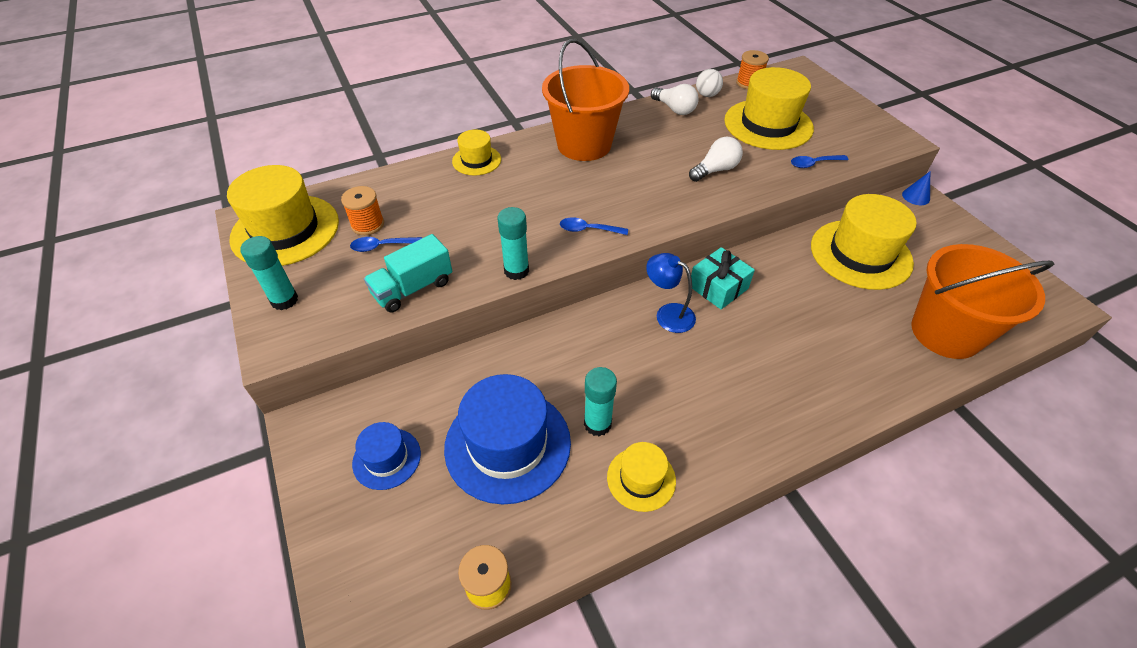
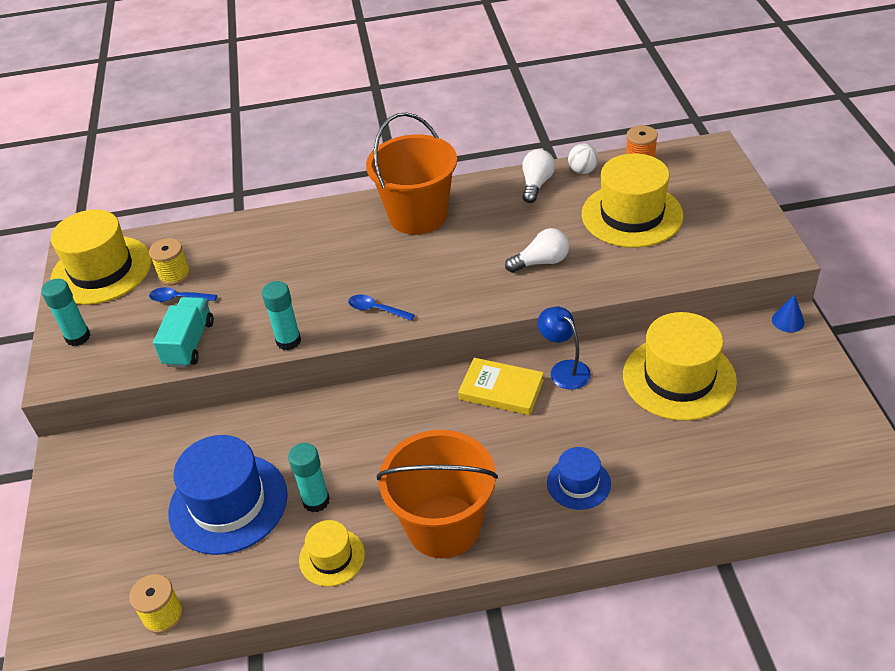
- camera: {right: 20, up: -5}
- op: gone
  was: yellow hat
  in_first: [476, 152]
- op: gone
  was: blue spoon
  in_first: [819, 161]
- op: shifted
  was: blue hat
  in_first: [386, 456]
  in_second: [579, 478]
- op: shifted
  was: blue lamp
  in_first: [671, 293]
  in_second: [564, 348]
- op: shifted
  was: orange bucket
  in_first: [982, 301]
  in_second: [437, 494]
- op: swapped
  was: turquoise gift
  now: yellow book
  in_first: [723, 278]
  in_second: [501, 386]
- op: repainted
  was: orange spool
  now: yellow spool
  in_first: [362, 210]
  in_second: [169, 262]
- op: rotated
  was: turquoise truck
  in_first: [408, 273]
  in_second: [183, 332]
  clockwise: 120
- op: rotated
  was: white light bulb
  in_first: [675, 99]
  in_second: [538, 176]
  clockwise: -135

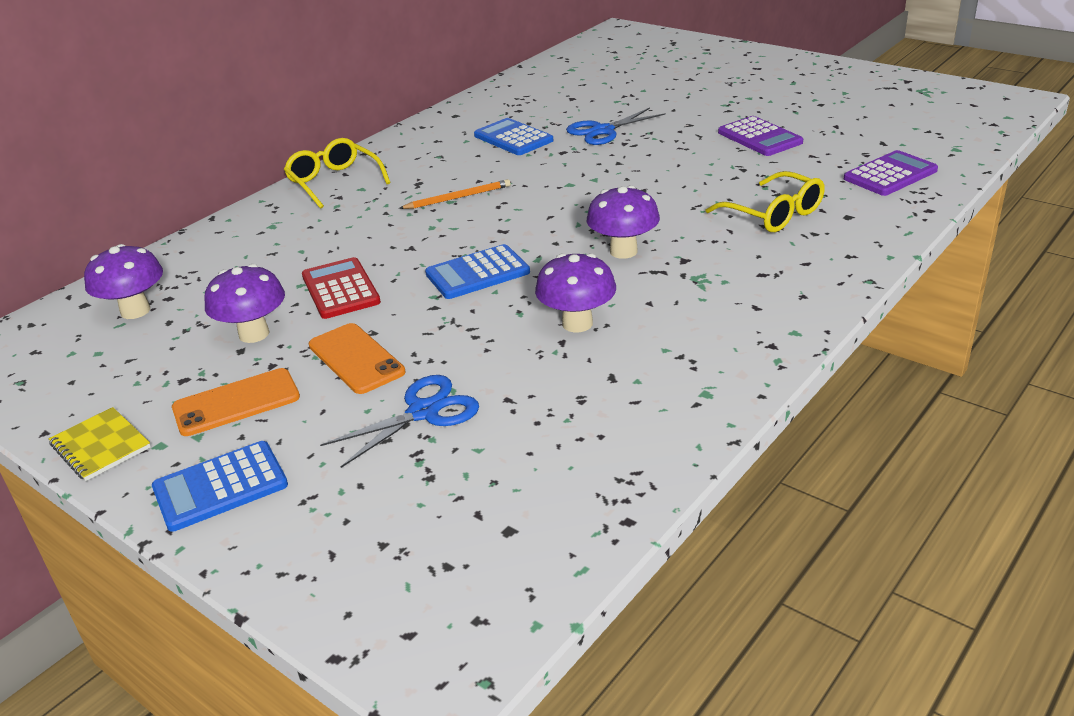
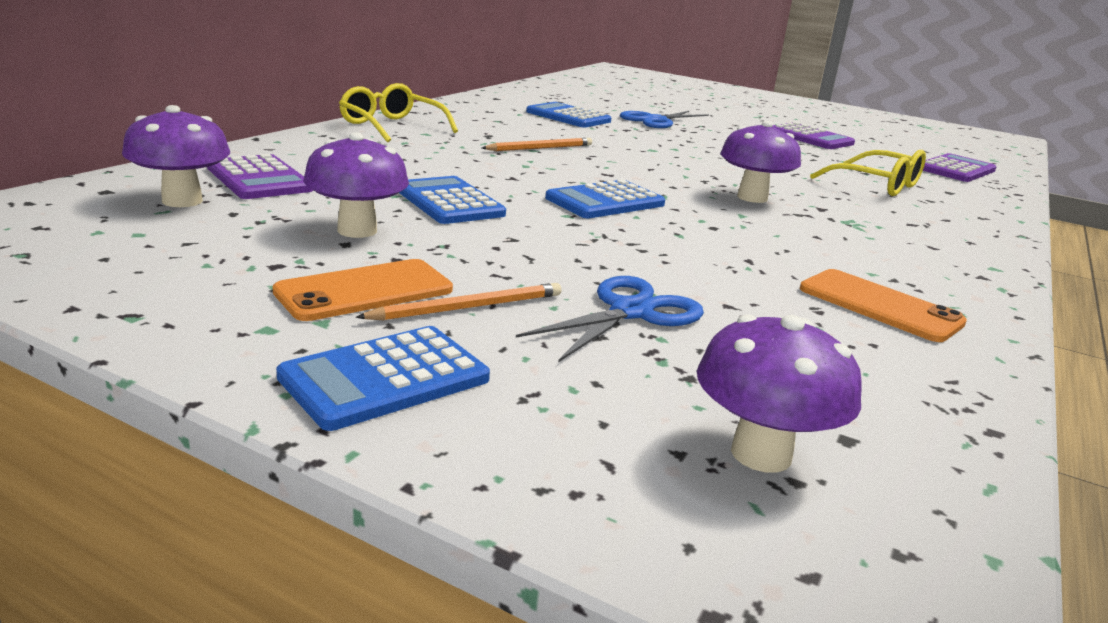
- camera: {right: -15, up: -10}
- op: gone
  was: yellow notebook
  in_first: [100, 444]
- op: new
  now: purple calculator
  in_second: [260, 176]
- op: new
  now: orange pencil
  in_second: [458, 301]
- op: shifted
  was: orange phone
  in_first: [357, 358]
  in_second: [883, 305]
- op: shifted
  was: purple mushroom
  in_first: [575, 292]
  in_second: [779, 394]
- op: repainted
  was: red calculator
  now: blue calculator
  in_first: [341, 288]
  in_second: [452, 200]

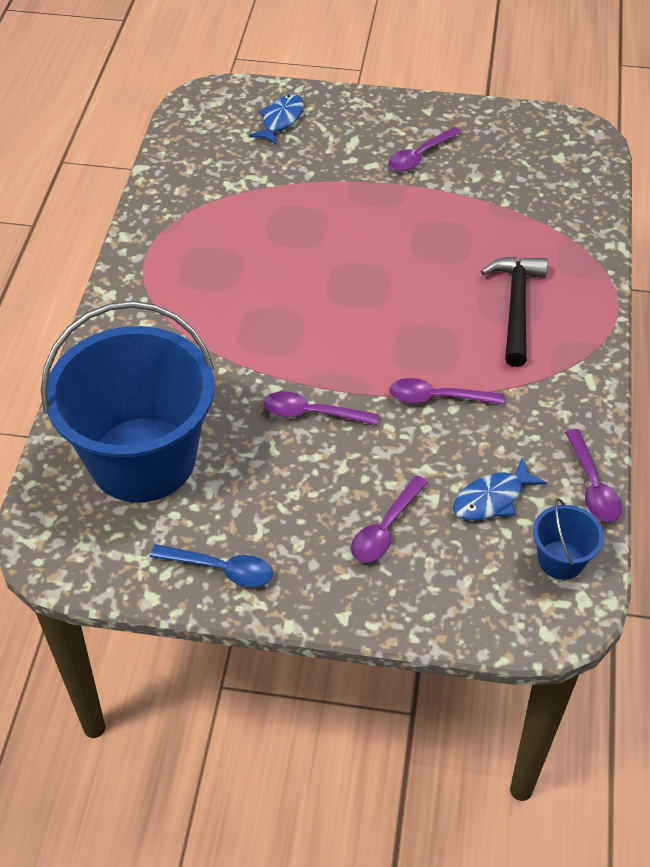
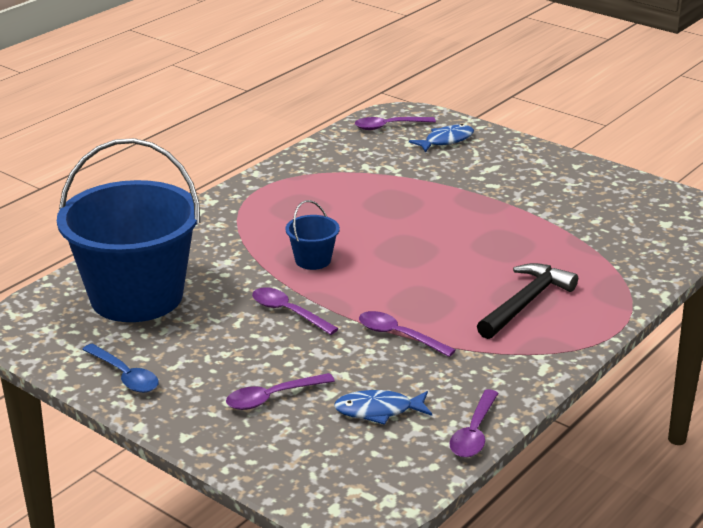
- camera: {right: 30, up: -20}
- op: shifted
  was: purple spoon
  in_first: [424, 149]
  in_second: [395, 123]
- op: shifted
  was: blue bucket
  in_first: [568, 539]
  in_second: [312, 235]

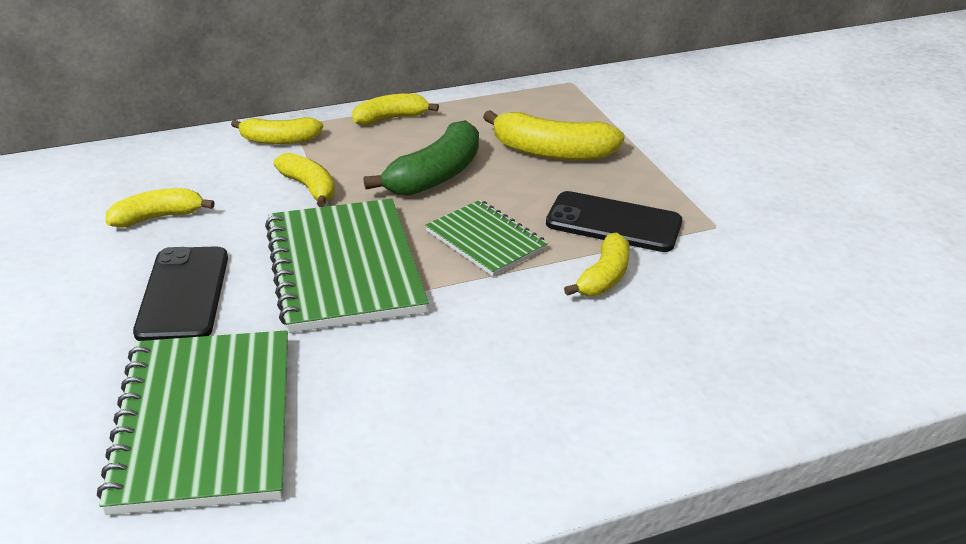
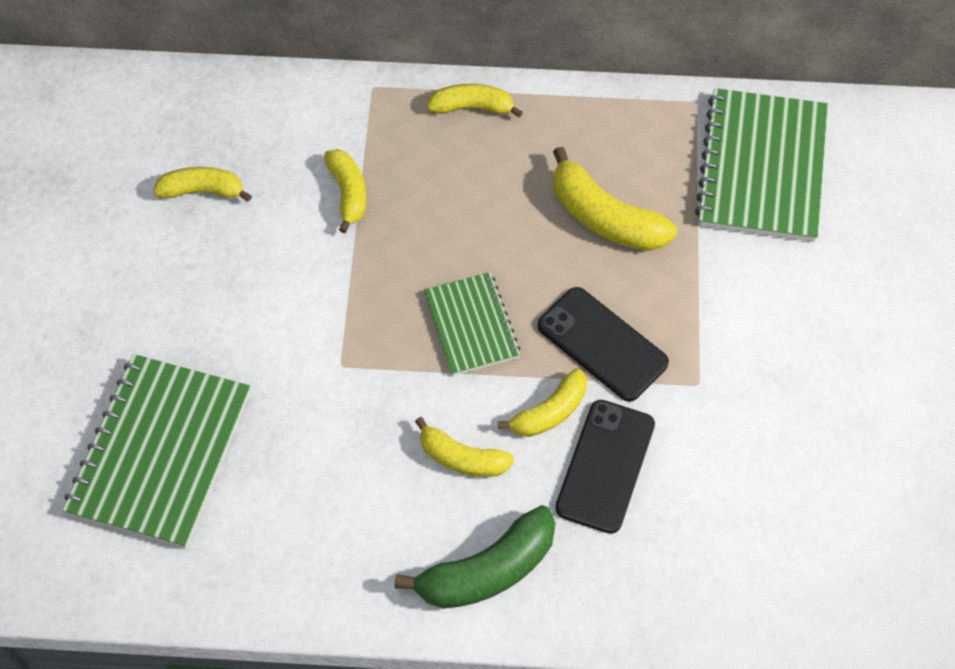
- camera: {right: 25, up: 25}
- op: shifted
  was: black phone
  in_first: [180, 293]
  in_second: [605, 467]
- op: shifted
  was: yellow banana
  in_first: [277, 130]
  in_second: [464, 447]
- op: shifted
  was: green notebook
  in_first: [347, 266]
  in_second: [761, 165]
- op: shifted
  was: green banana
  in_first: [421, 158]
  in_second: [475, 557]

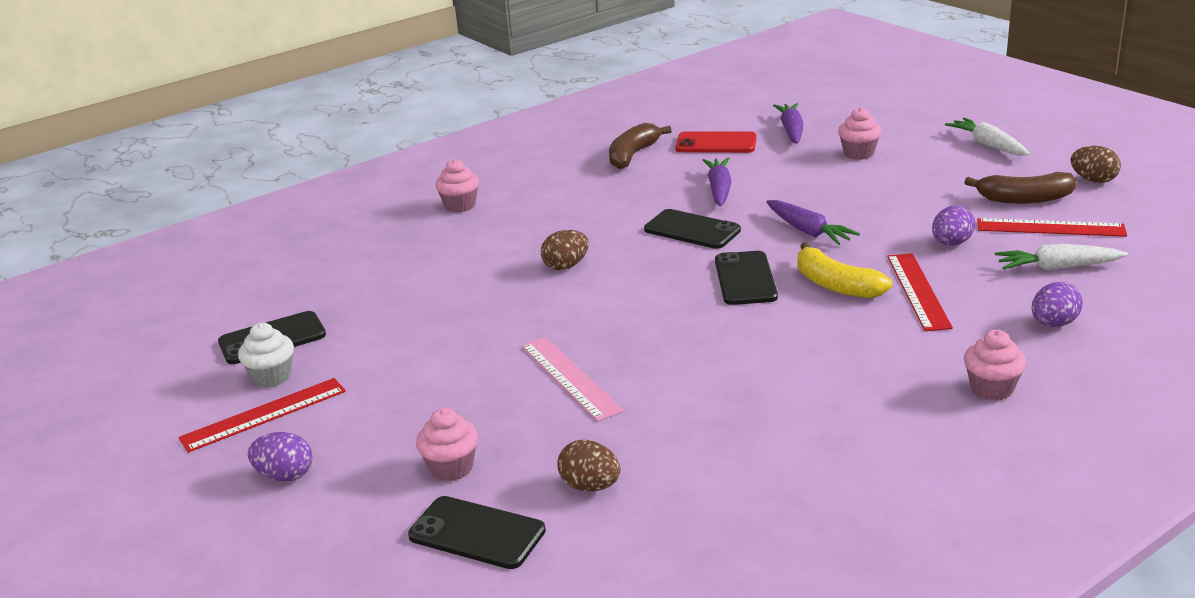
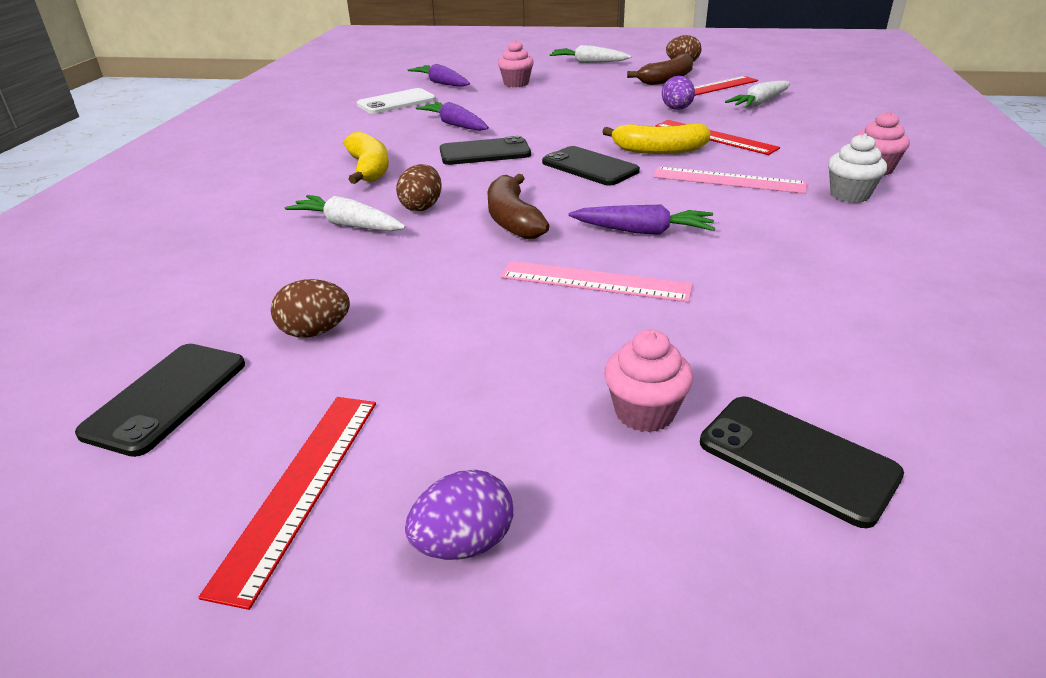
- camera: {right: -45, up: 5}
- op: gone
  was: pink cupcake
  in_first: [457, 186]
- op: gone
  was: purple egg
  in_first: [1057, 304]
- op: new
  now: white carrot
  in_second: [345, 213]
- op: new
  now: yellow banana
  in_second: [366, 157]
- op: new
  now: pink ruler
  in_second: [730, 180]
- op: shifted
  was: white cupcake
  in_first: [266, 355]
  in_second: [857, 168]
- op: shifted
  was: brown egg
  in_first: [588, 466]
  in_second: [310, 308]
- op: shifted
  was: brown banana
  in_first: [640, 146]
  in_second: [518, 206]
- op: shifted
  was: purple carrot
  in_first: [813, 222]
  in_second: [642, 220]
- op: repainted
  was: red phone
  now: white phone
  in_first: [716, 142]
  in_second: [396, 101]
- op: rotated
  was: black phone
  in_first: [477, 532]
  in_second: [802, 462]
  clockwise: 60

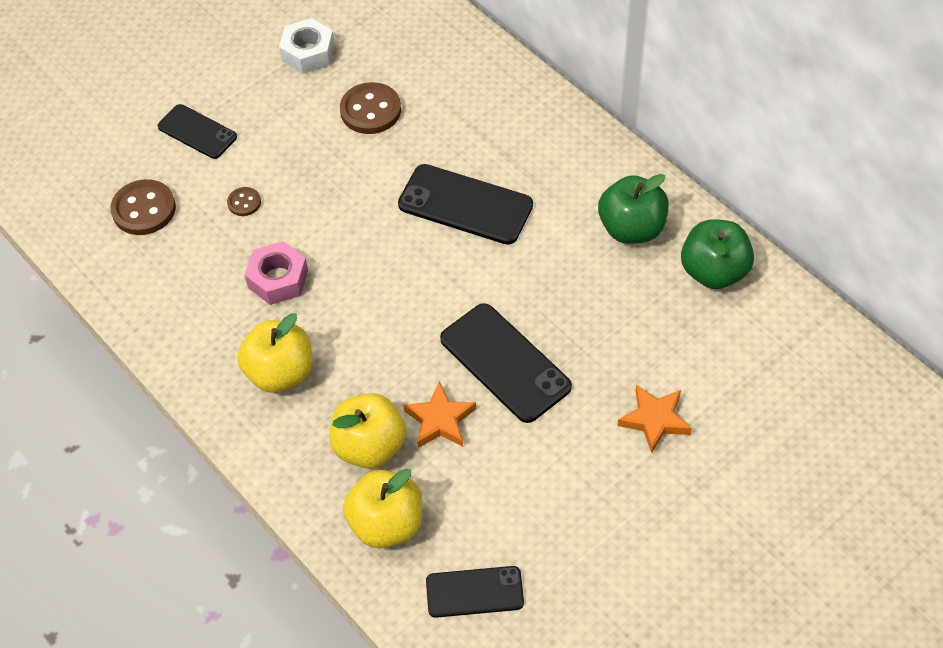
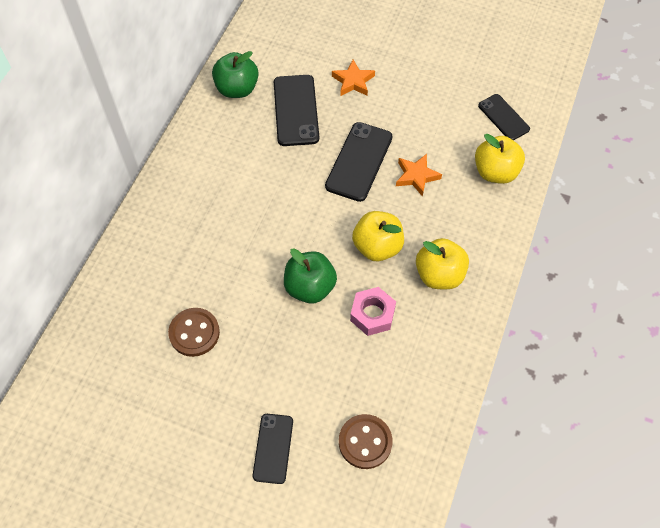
- camera: {right: -120, up: 5}
- op: gone
  was: brown button
  in_first: [244, 201]
- op: gone
  was: white nut
  in_first: [307, 46]
- op: shifted
  was: yellow apple
  in_first: [367, 431]
  in_second: [378, 236]
- op: shifted
  was: black phone
  in_first: [465, 204]
  in_second: [296, 110]
- op: shifted
  was: green apple
  in_first: [633, 209]
  in_second: [310, 276]

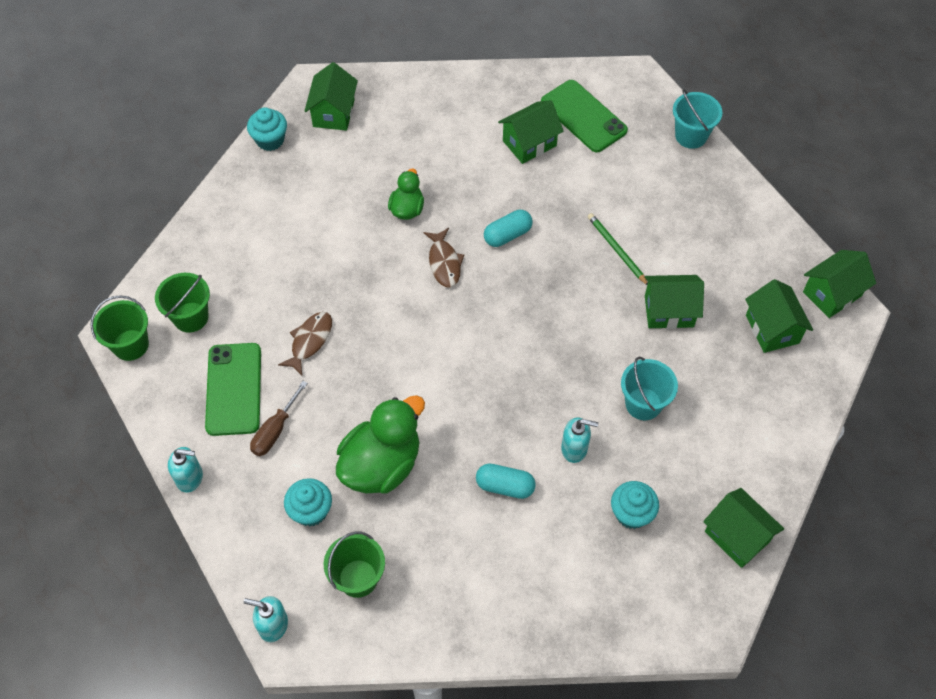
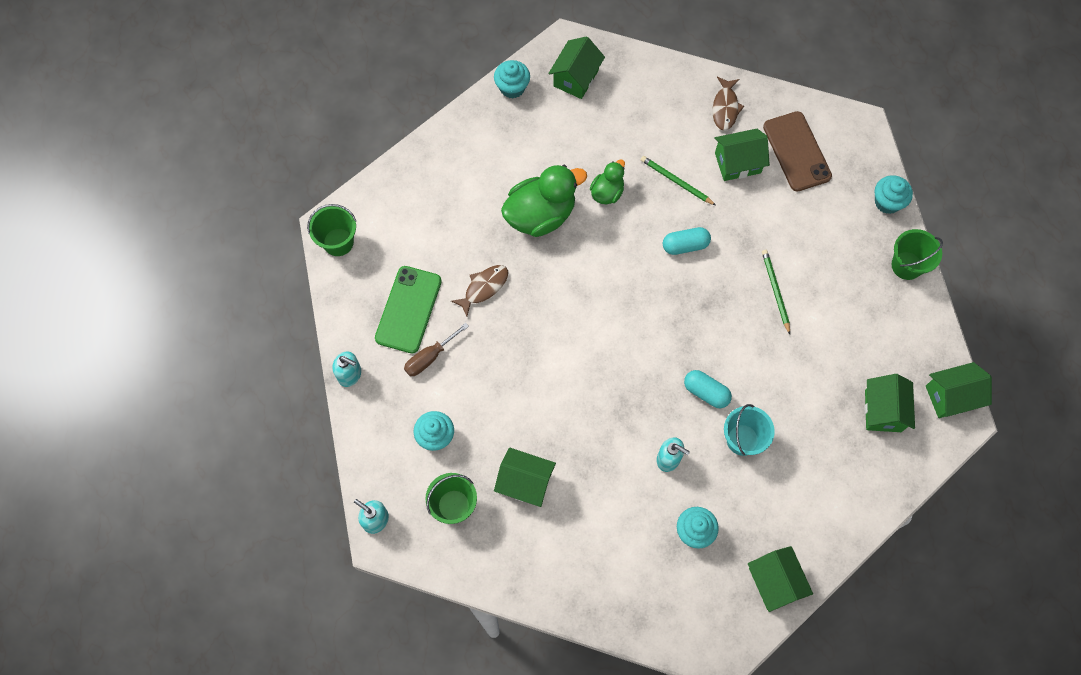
- camera: {right: 20, up: 10}
- op: new
  now: green pencil
  in_second: [678, 180]
- op: shifted
  was: green bucket
  in_first: [182, 303]
  in_second: [917, 254]
- op: shifted
  was: green duck
  in_first: [380, 444]
  in_second: [544, 201]
- op: shifted
  was: brown fish
  in_first: [444, 258]
  in_second: [728, 104]
- op: shifted
  was: turquoise capsule
  in_first: [506, 481]
  in_second: [708, 389]
- op: shifted
  was: green house
  in_first: [674, 302]
  in_second: [525, 477]
- op: swapped
  was: turquoise bucket
  now: turquoise cupcake
  in_first: [697, 119]
  in_second: [894, 194]
- op: repainted
  was: green phone
  now: brown phone
  in_first: [584, 116]
  in_second: [797, 151]

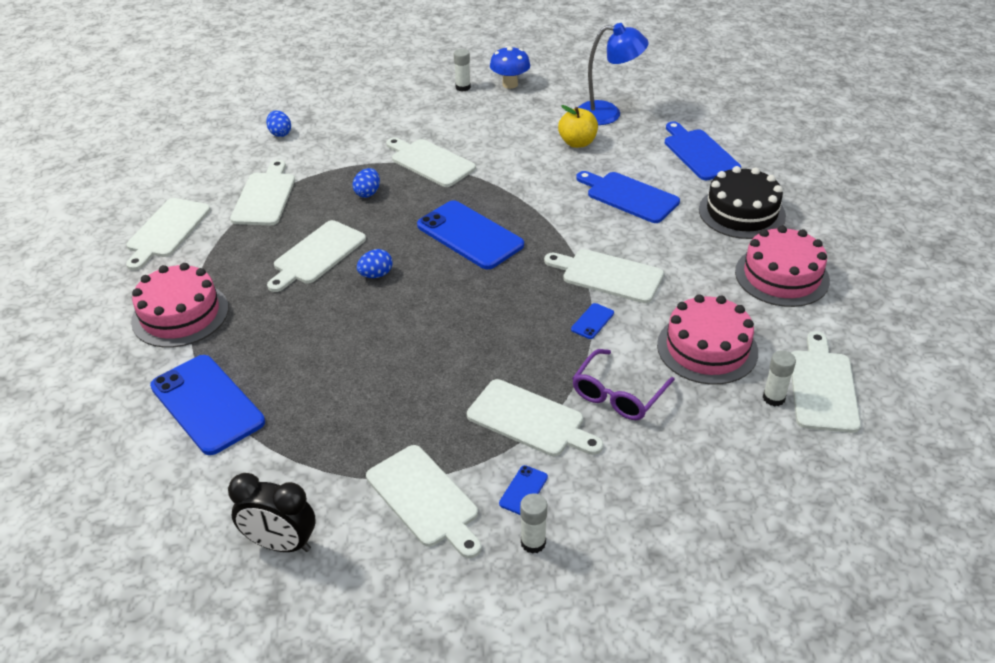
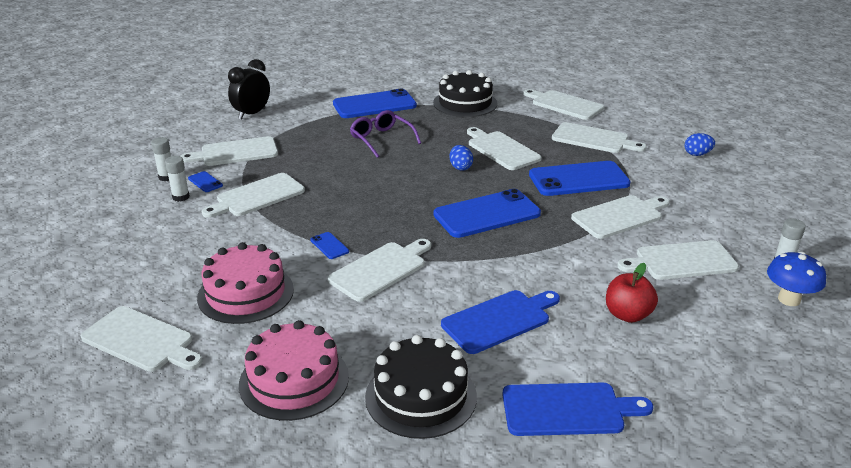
- camera: {right: 110, up: -10}
- op: gone
  was: blue lamp
  in_first: [613, 74]
- op: new
  now: white cutting board
  in_second: [678, 260]
- op: shifted
  was: purple glasses
  in_first: [623, 384]
  in_second: [385, 134]
- op: shifted
  was: white glue stick
  in_first: [779, 378]
  in_second: [177, 179]
- op: swapped
  was: blue egg
  now: blue phone
  in_first: [366, 183]
  in_second: [580, 178]
- op: repainted
  was: pink cake
  now: black cake
  in_first: [179, 305]
  in_second: [465, 93]
- op: repainted
  was: yellow apple
  now: red apple
  in_first: [578, 126]
  in_second: [632, 293]

